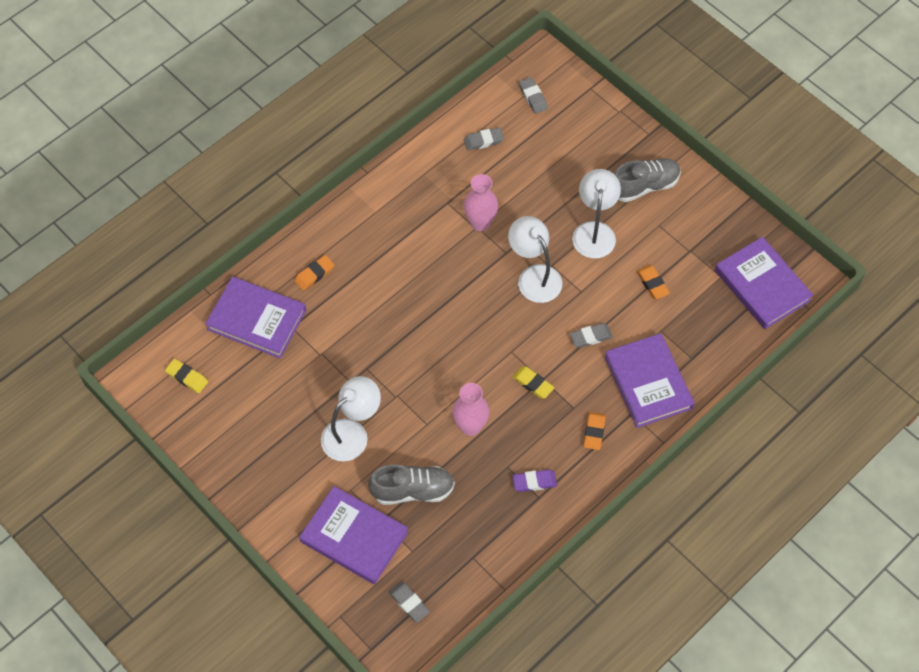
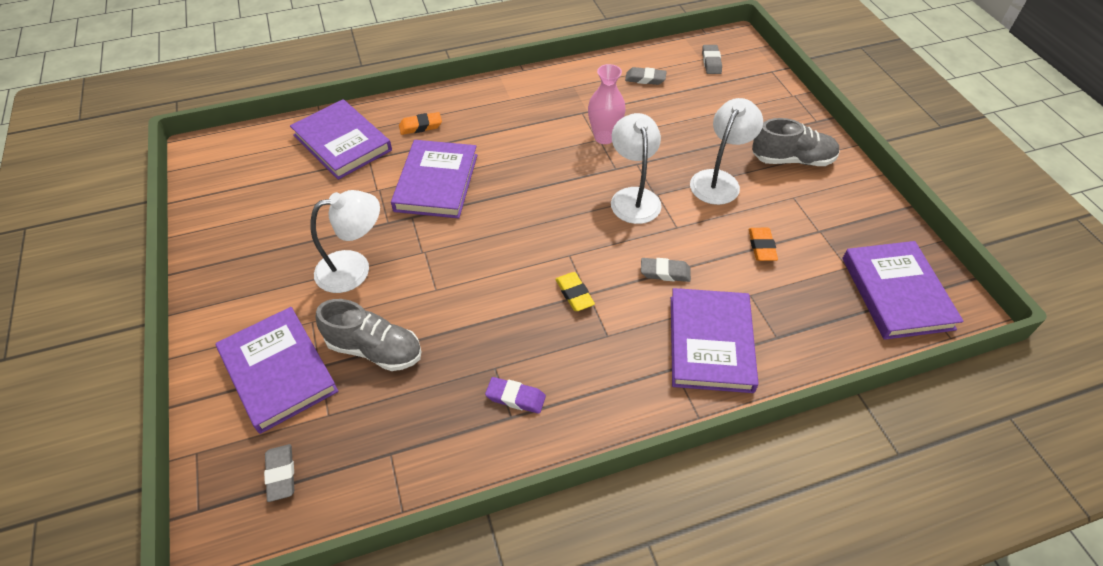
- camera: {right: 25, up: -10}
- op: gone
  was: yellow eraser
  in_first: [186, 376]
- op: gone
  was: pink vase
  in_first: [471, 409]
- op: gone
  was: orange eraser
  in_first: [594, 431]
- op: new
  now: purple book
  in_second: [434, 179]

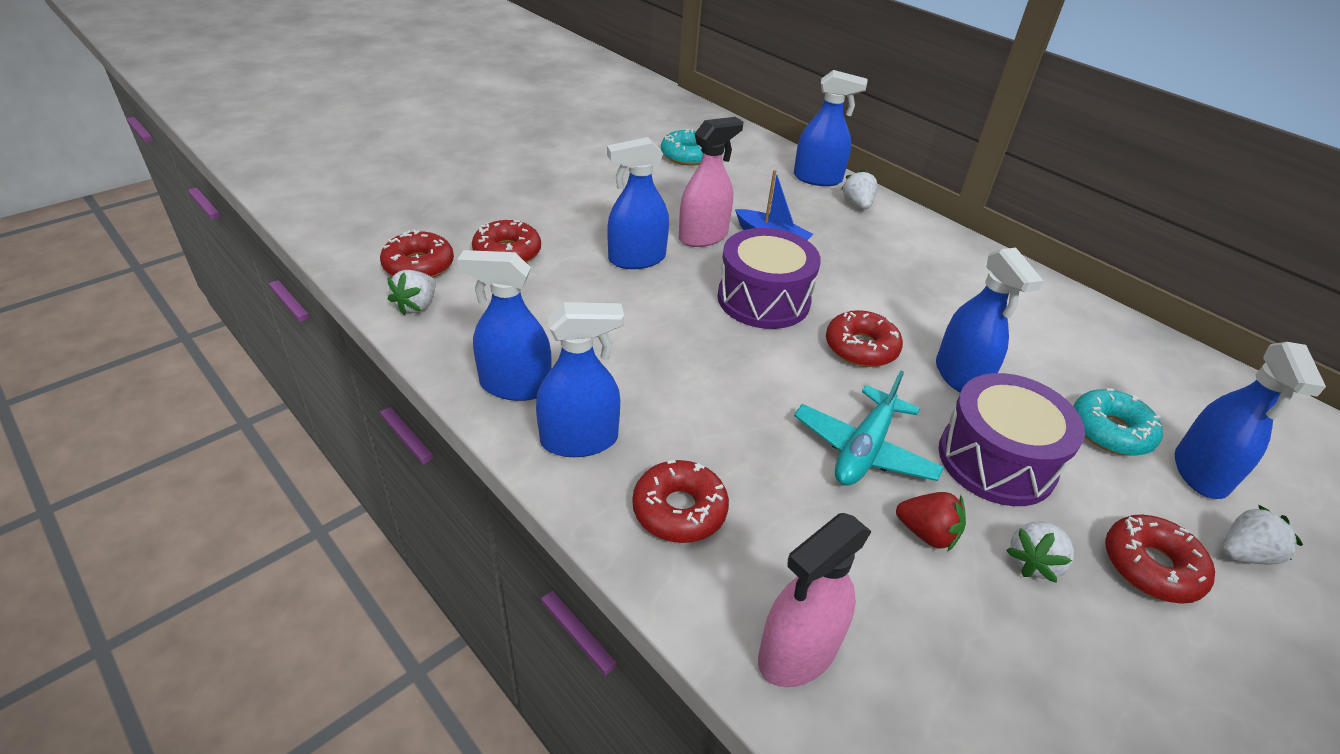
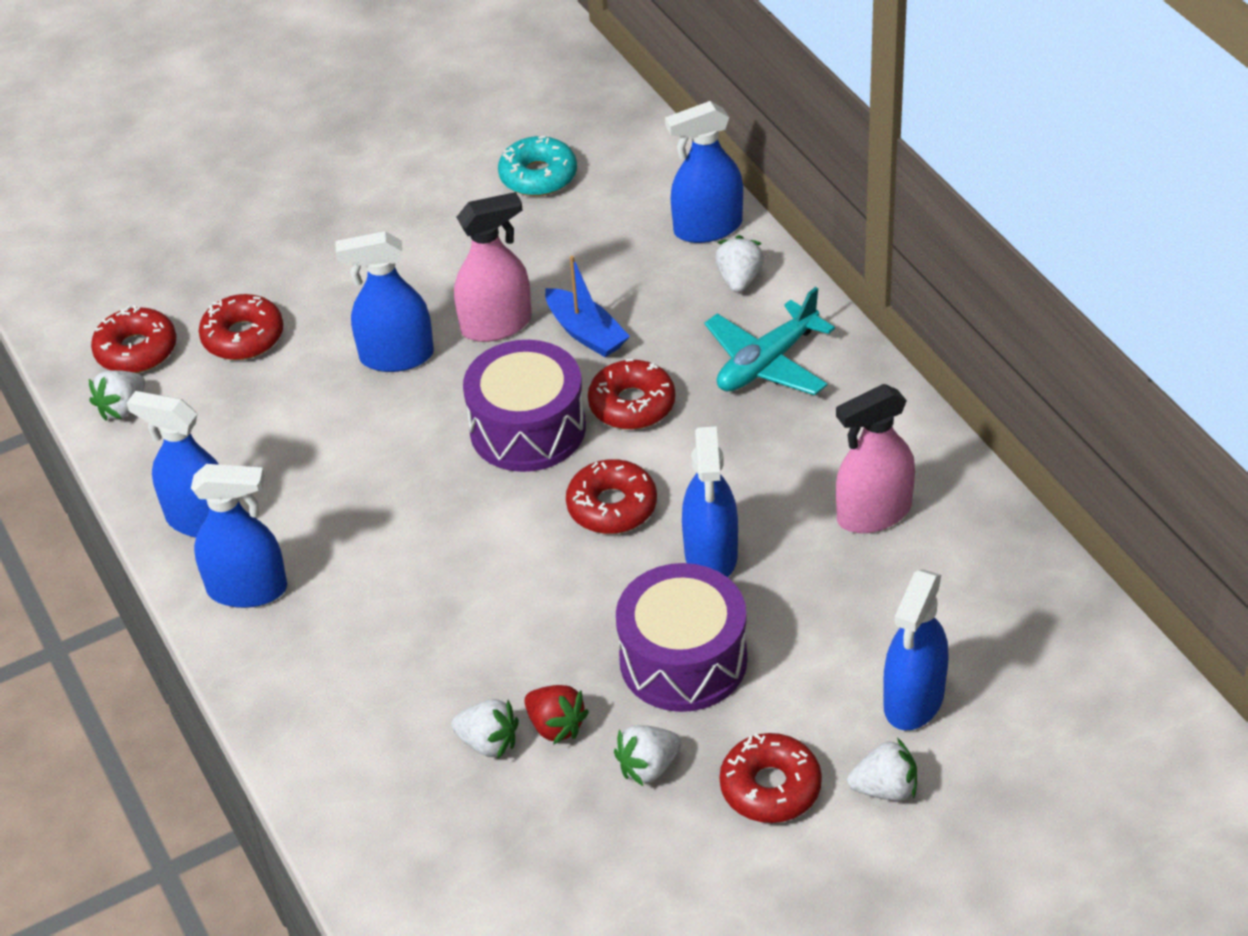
- camera: {right: 20, up: 5}
- op: gone
  was: turquoise donut
  in_first: [1118, 422]
- op: new
  now: white strawberry
  in_second: [485, 729]
- op: shifted
  was: red donut
  in_first: [680, 501]
  in_second: [631, 394]
- op: shifted
  was: pink spray bottle
  in_first: [815, 600]
  in_second: [875, 458]
- op: shifted
  was: turquoise plane
  in_first: [869, 428]
  in_second: [769, 341]
- op: rotated
  was: blue spray bottle
  in_first: [830, 128]
  in_second: [704, 172]
  clockwise: 135

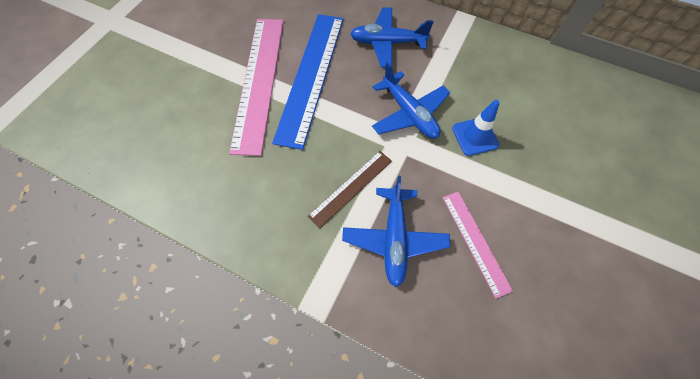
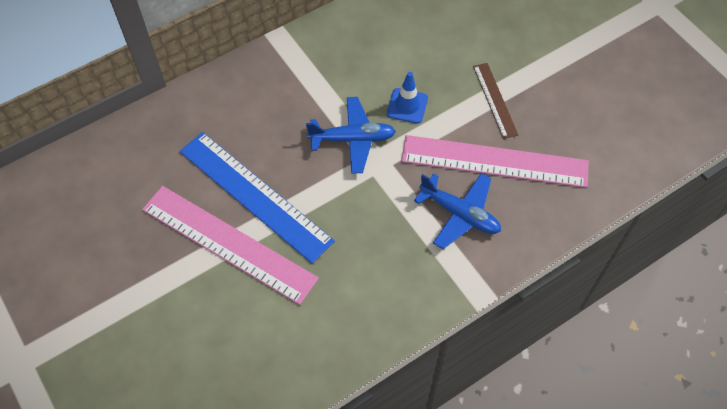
- camera: {right: -60, up: -5}
- op: gone
  was: blue plane
  in_first: [392, 37]
- op: shifted
  was: brown ruler
  in_first: [350, 189]
  in_second: [495, 101]
- op: scaled
  was: pink ruler
  in_first: [478, 245]
  in_second: [495, 161]
  ratio: 1.93

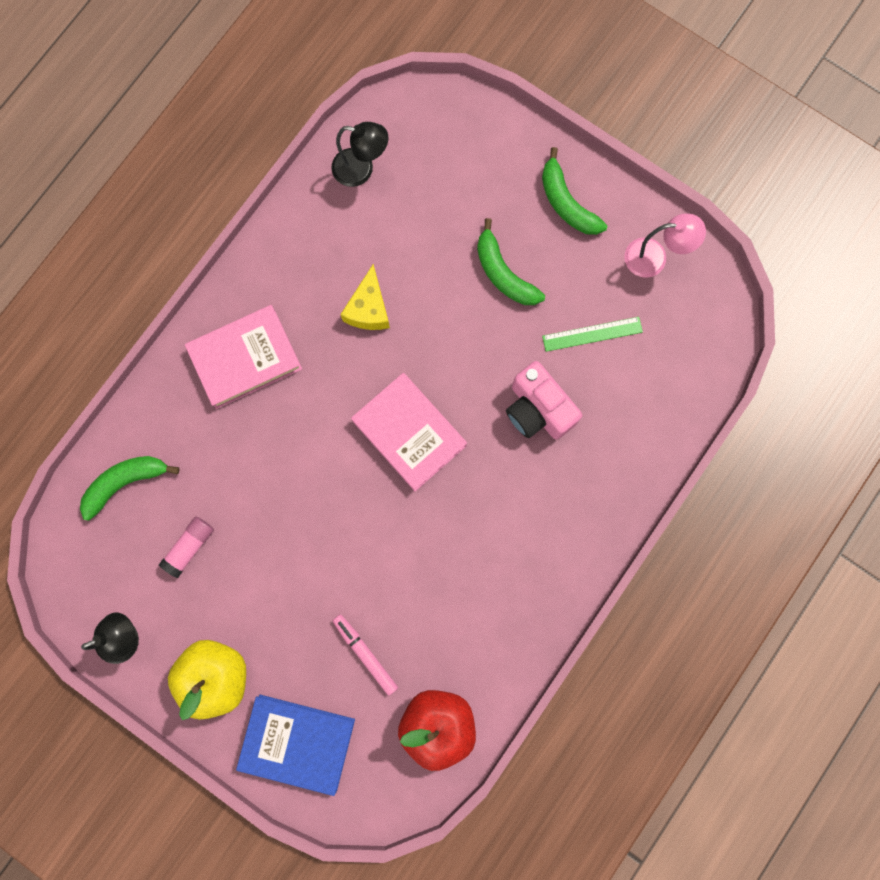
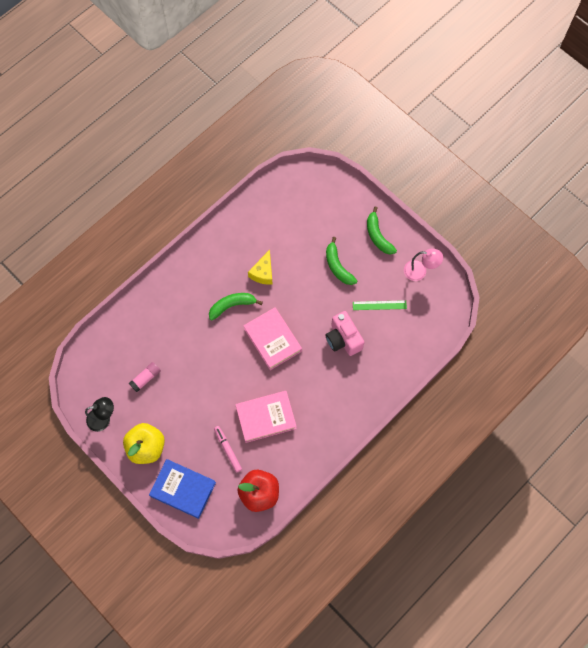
- camera: {right: 10, up: -10}
- op: gone
  was: black lamp
  in_first: [360, 154]
- op: shifted
  was: green banana
  in_first: [130, 488]
  in_second: [236, 307]
- op: shifted
  was: pink book
  in_first: [243, 357]
  in_second: [266, 417]

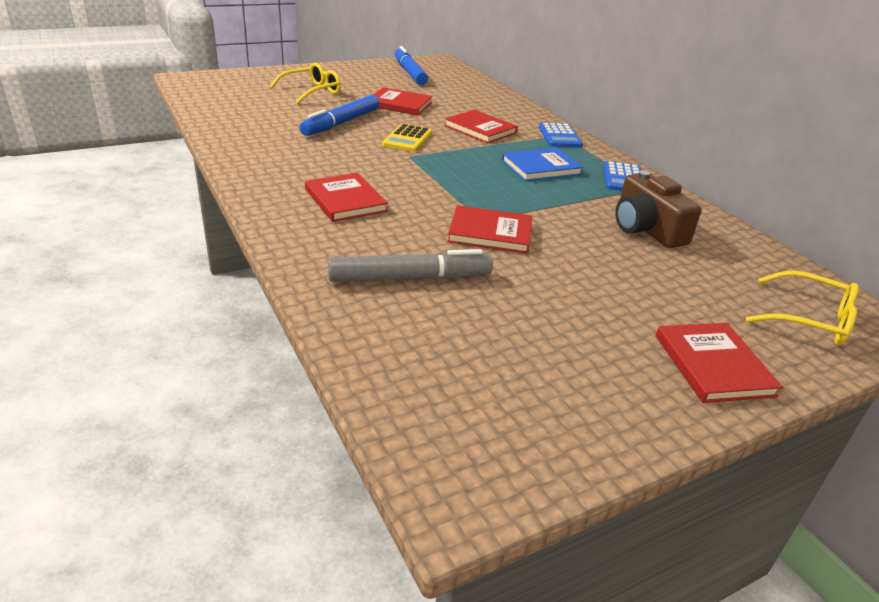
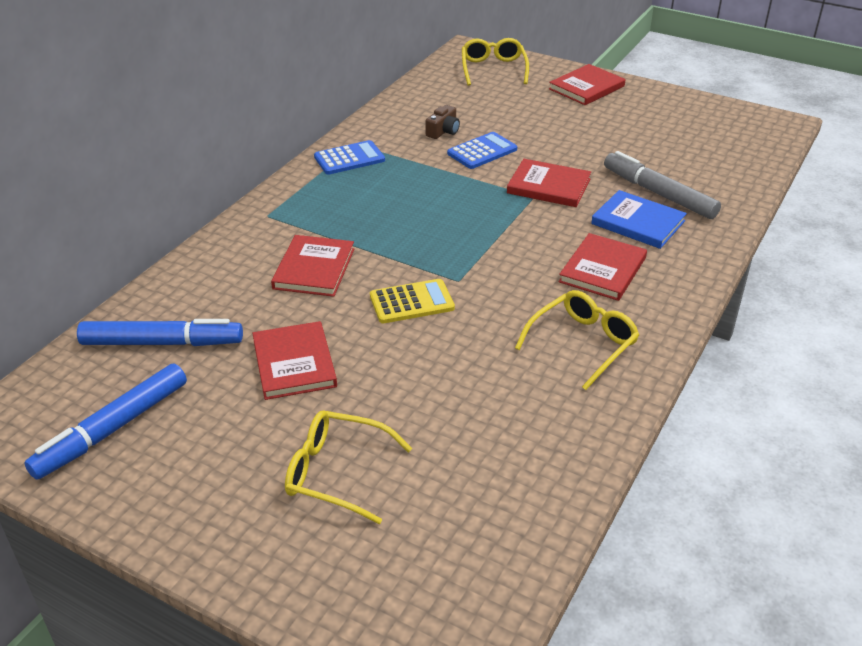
- camera: {right: -120, up: 5}
- op: new
  now: yellow glasses
  in_second: [577, 340]
- op: shifted
  was: blue marker
  in_first: [340, 115]
  in_second: [160, 332]
- op: shifted
  was: blue book
  in_first: [543, 164]
  in_second: [639, 219]
- op: shifted
  was: blue calculator
  in_first: [561, 135]
  in_second: [482, 150]
- op: rotated
  was: red book
  in_first: [489, 229]
  in_second: [549, 183]
  clockwise: -45
- op: scaled
  was: brown camera
  in_first: [659, 209]
  in_second: [443, 122]
  ratio: 0.53

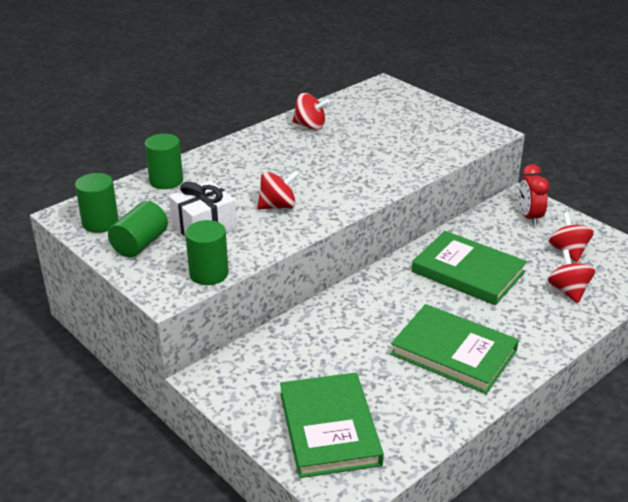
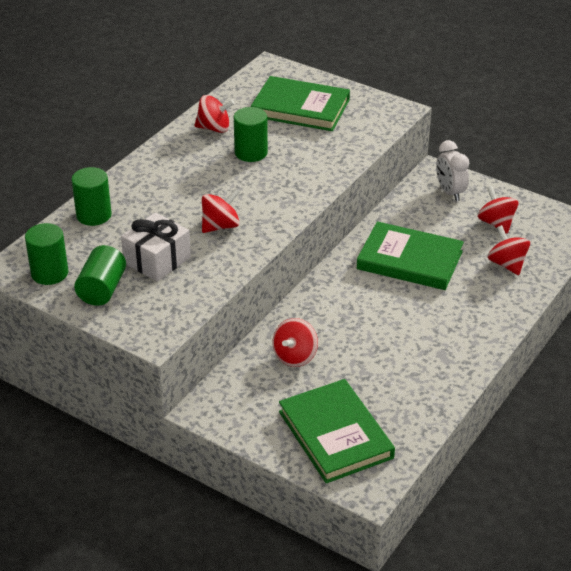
- camera: {right: -15, up: 5}
- op: new
  now: red spinning top
  in_second: [295, 342]
- op: shifted
  was: green cylinder
  in_first: [207, 252]
  in_second: [251, 134]
- op: shifted
  was: green book
  in_first: [455, 349]
  in_second: [300, 103]
- op: repainted
  was: red clock
  now: white clock
  in_first: [534, 195]
  in_second: [452, 170]

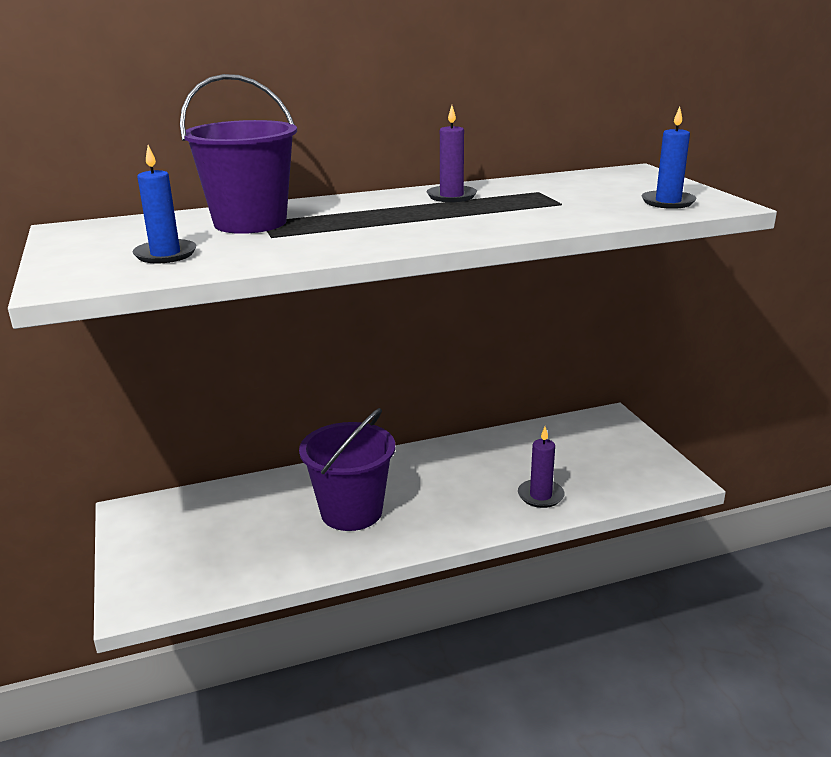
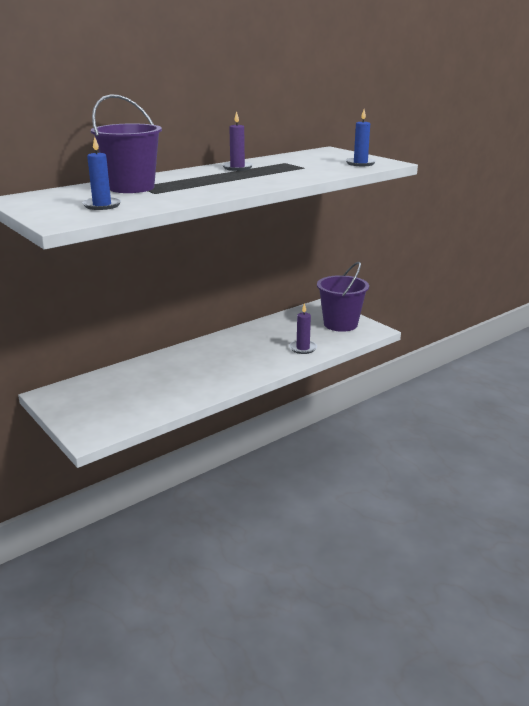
- camera: {right: -20, up: 0}
- op: shifted
  was: purple bucket
  in_first: [347, 469]
  in_second: [343, 297]

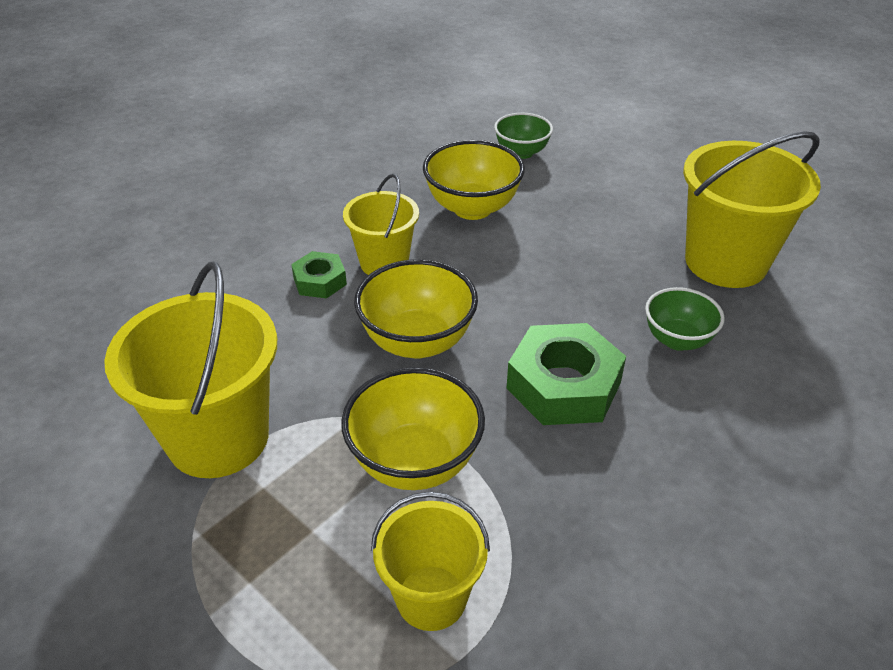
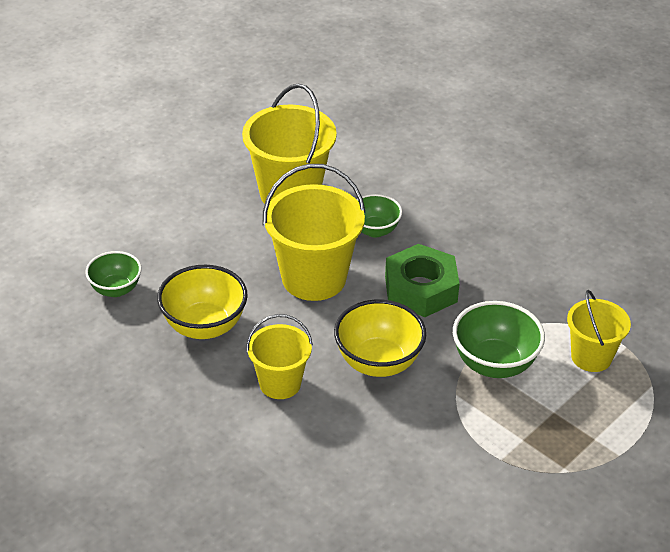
- camera: {right: -90, up: 0}
- op: gone
  was: green nut
  in_first: [319, 275]
- op: shifted
  was: yellow bucket
  in_first: [190, 370]
  in_second: [314, 232]
- op: repainted
  was: yellow bowl
  now: green bowl
  in_first: [413, 428]
  in_second: [499, 339]

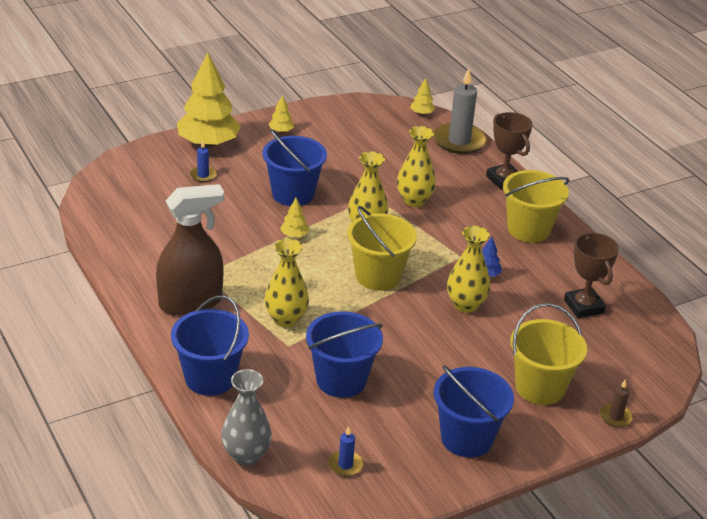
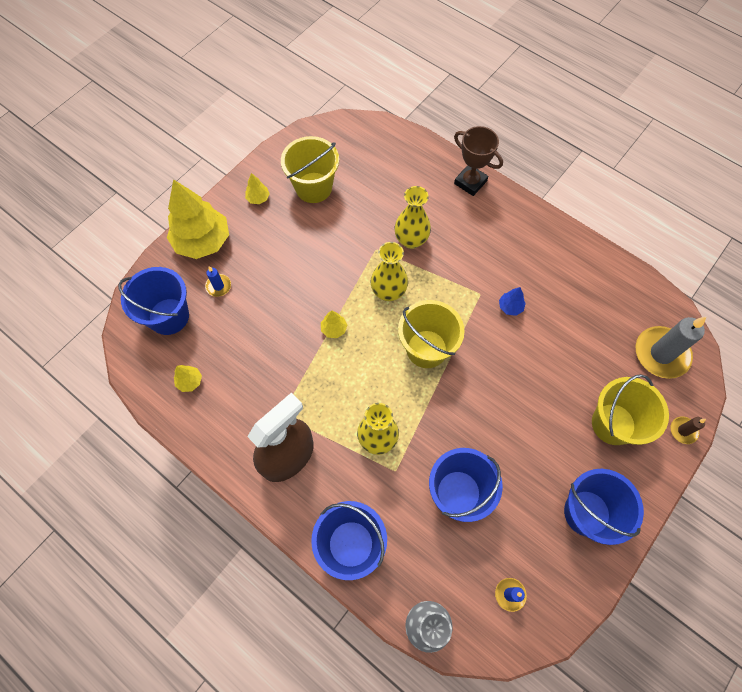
- camera: {right: -20, up: 30}
- op: gone
  was: yellow vase
  in_first: [469, 269]
- op: gone
  was: brown trophy
  in_first: [591, 275]
- op: shifted
  was: blue bucket
  in_first: [294, 167]
  in_second: [153, 301]
- op: shifted
  was: yellow tree
  in_first: [422, 96]
  in_second: [188, 378]
- op: shifted
  was: grey candle
  in_first: [460, 111]
  in_second: [671, 348]
- op: shifted
  was: yellow bucket
  in_first: [536, 206]
  in_second: [310, 169]

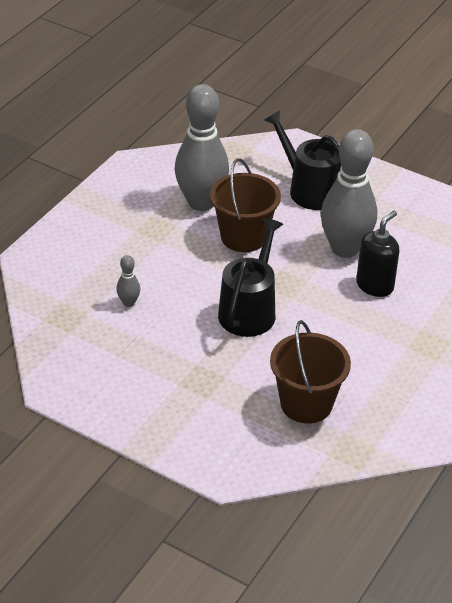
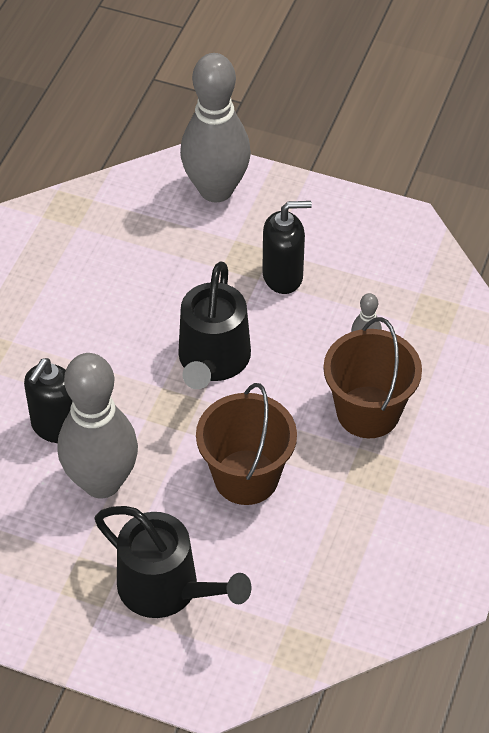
- camera: {right: 170, up: 10}
- op: new
  now: black soap dispenser
  in_second: [287, 247]
- op: shifted
  was: grey bowling pin
  in_first: [202, 147]
  in_second: [215, 127]
- op: shifted
  was: brown bucket
  in_first: [310, 372]
  in_second: [372, 377]

